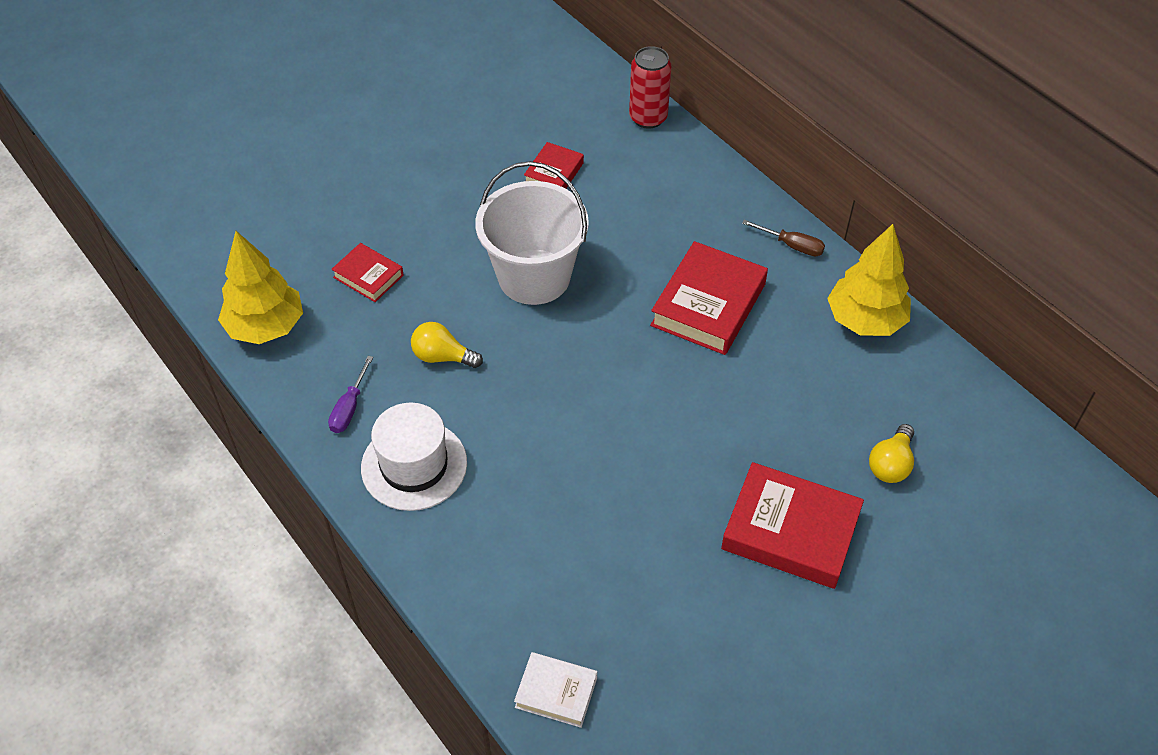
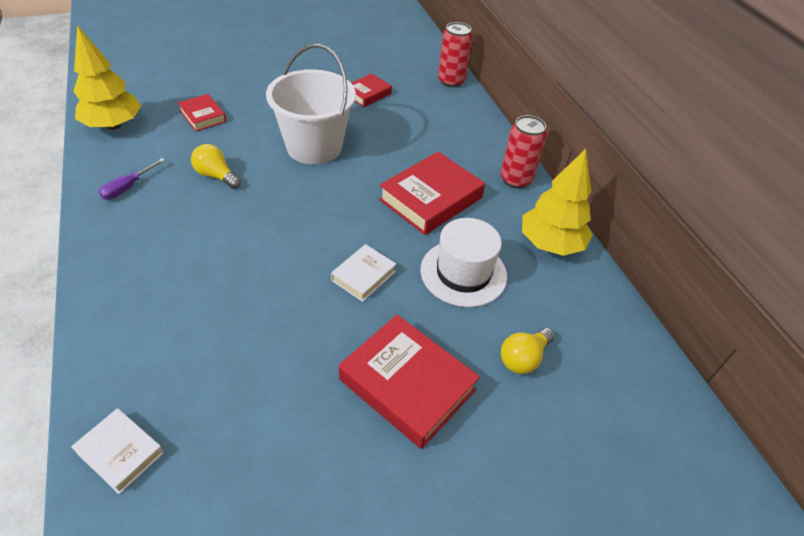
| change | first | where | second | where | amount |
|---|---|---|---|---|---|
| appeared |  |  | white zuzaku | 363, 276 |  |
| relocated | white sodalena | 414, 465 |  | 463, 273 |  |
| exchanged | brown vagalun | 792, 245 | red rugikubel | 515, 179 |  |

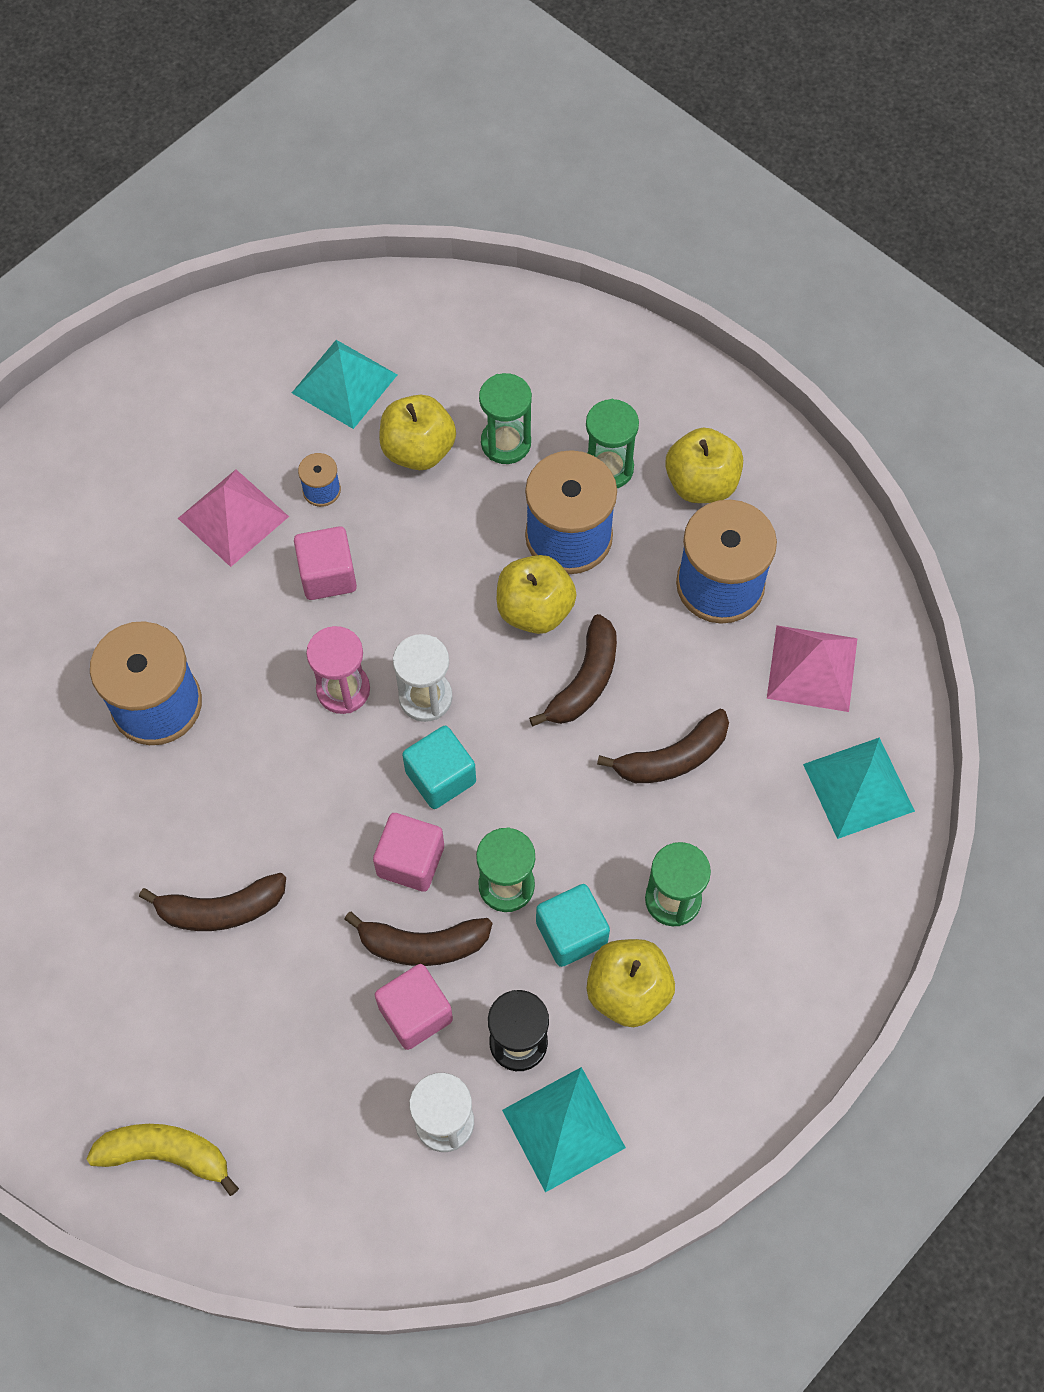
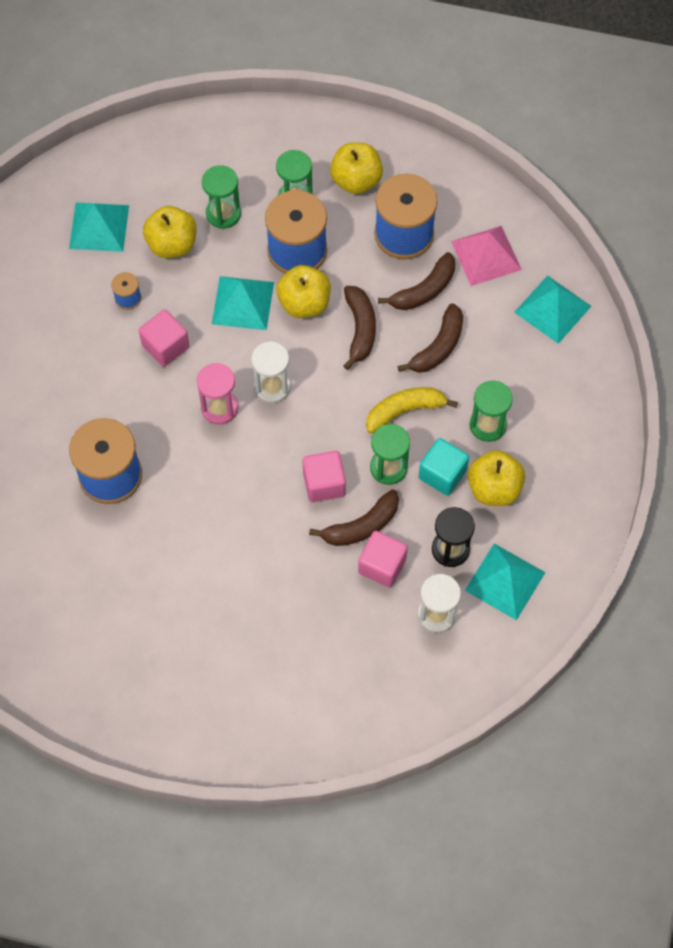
| change | first | where | second | where | amount |
|---|---|---|---|---|---|
| appeared |  |  | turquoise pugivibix | 243, 302 |  |
| relocated | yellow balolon | 166, 1154 |  | 405, 411 |  |
| relocated | brown balolon | 221, 909 |  | 424, 290 |  |
| missing | pink pugivibix | 233, 517 |  |  |  |
| missing | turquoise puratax | 440, 777 |  |  |  |

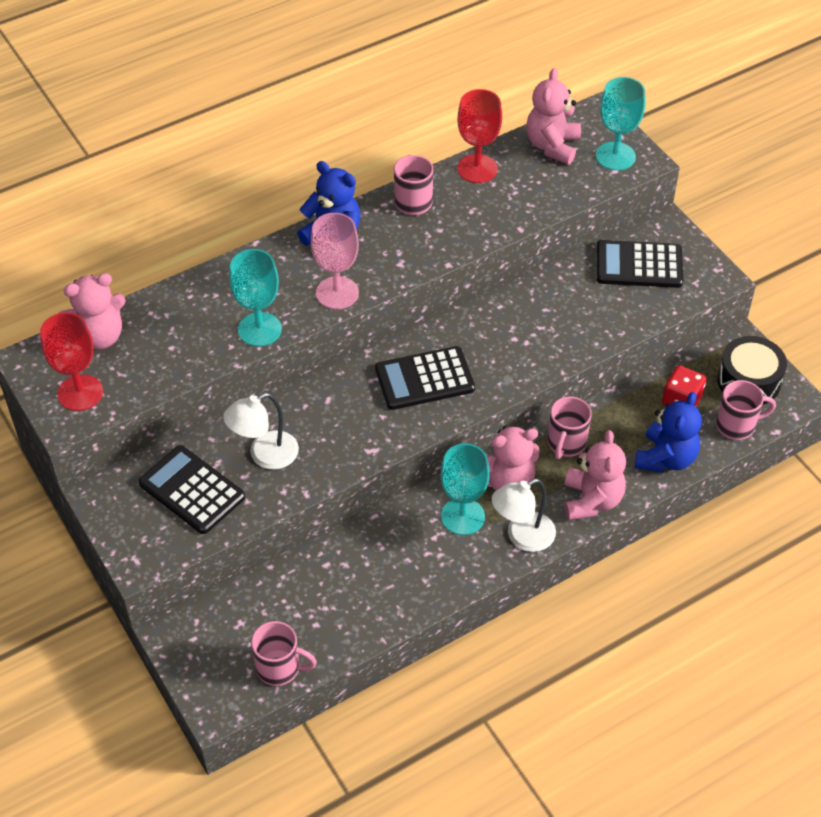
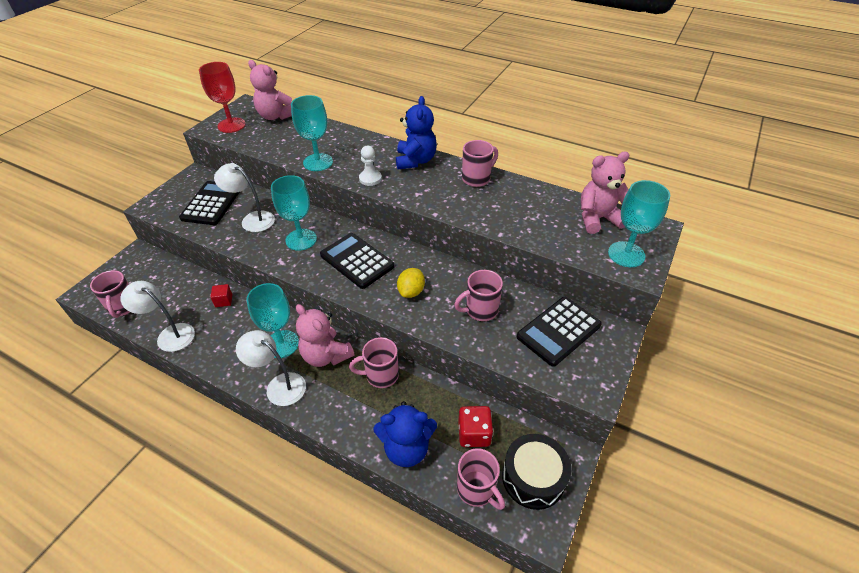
| change | first | where | second | where | amount |
|---|---|---|---|---|---|
| appeared |  |  | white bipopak | 170, 334 |  |
| appeared |  |  | red puratax | 223, 300 |  |
| appeared |  |  | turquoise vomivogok | 301, 239 |  |
| exchanged | pink vomivogok | 337, 293 | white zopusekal | 370, 178 |  |
| appeared |  |  | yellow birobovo | 411, 291 |  |
| appeared |  |  | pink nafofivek | 480, 310 |  |
| spun | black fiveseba | 639, 265 |  | 558, 331 | 105 degrees counterclockwise |
| missing | red vomivogok | 477, 169 |  |  |  |
| missing | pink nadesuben | 591, 500 |  |  |  |

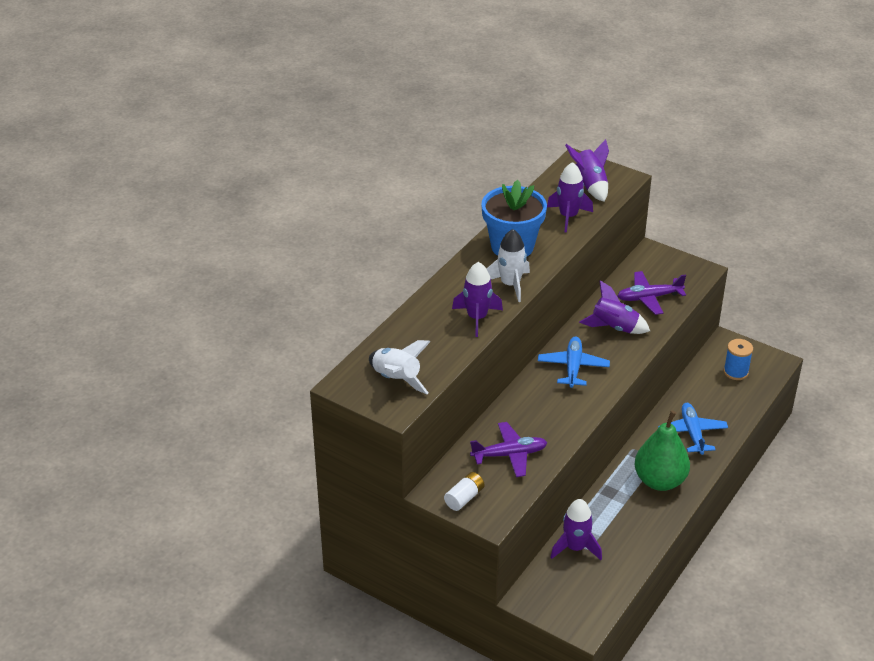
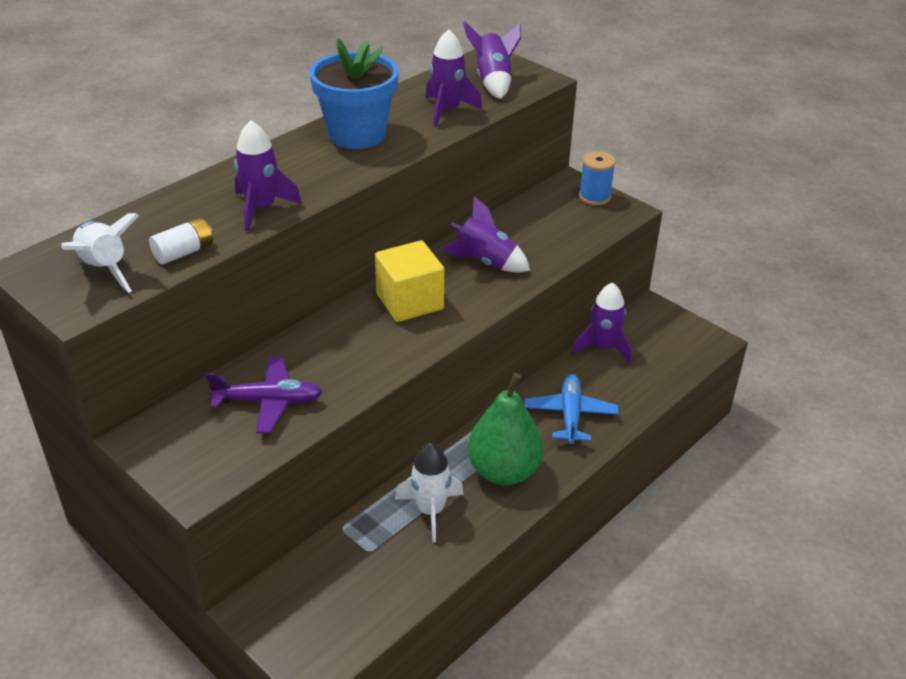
| change | first | where | second | where | amount |
|---|---|---|---|---|---|
| relocated | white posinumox | 464, 498 |  | 184, 252 |  |
| exchanged | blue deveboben | 573, 367 | yellow puratax | 409, 301 |  |
| relocated | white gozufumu | 510, 285 |  | 430, 510 |  |
| relocated | purple gozufumu | 575, 548 |  | 603, 348 |  |
| relocated | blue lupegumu | 736, 372 |  | 594, 197 |  |
| missing | purple deveboben | 649, 298 |  |  |  |

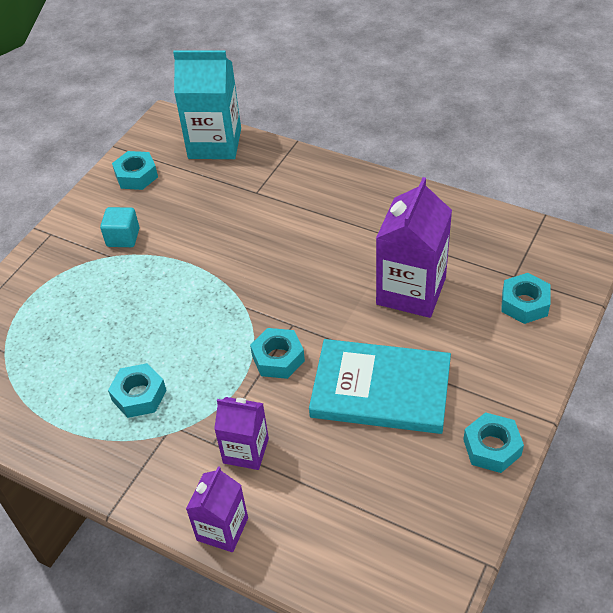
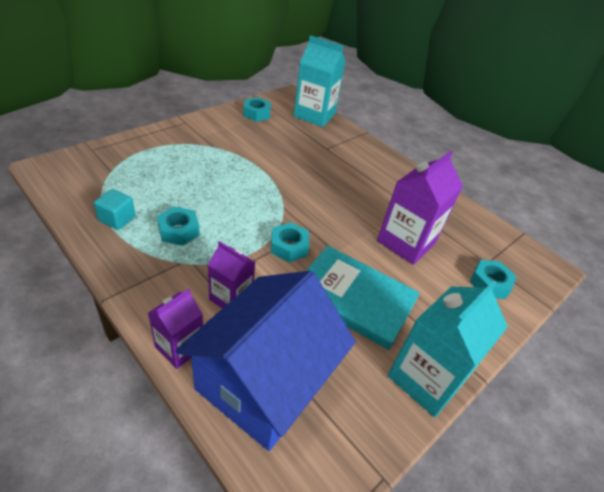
| change | first | where | second | where | amount |
|---|---|---|---|---|---|
| relocated | turquoise puratax | 123, 237 |  | 117, 219 |  |
| appeared |  |  | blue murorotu | 264, 381 |  |
| exchanged | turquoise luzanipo | 492, 447 | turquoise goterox | 426, 378 |  |

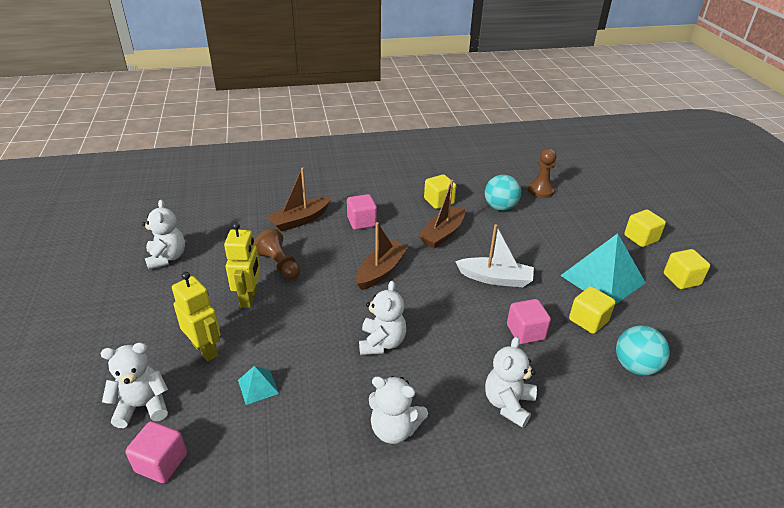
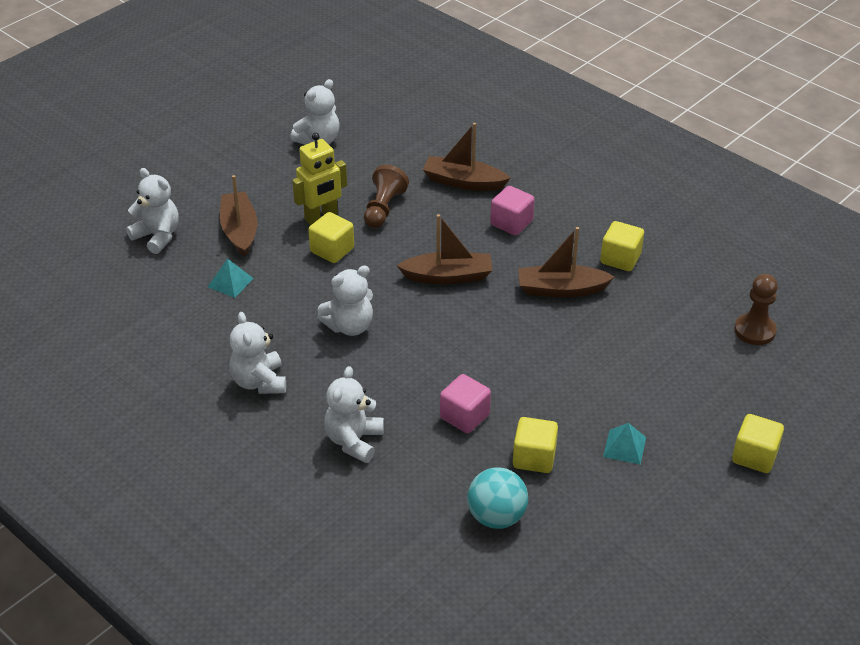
| change | first | where | second | where | amount |
|---|---|---|---|---|---|
| exchanged | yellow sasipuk | 205, 349 | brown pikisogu | 240, 231 |  |
| relocated | yellow puratax | 681, 279 |  | 332, 250 |  |
| spun | white nadesuben | 508, 404 |  | 354, 441 | 60 degrees counterclockwise |
| size | turquoise pugivibix | 603, 279 |  | 624, 447 | x0.45 |
| missing | pink puratax | 161, 463 |  |  |  |
| missing | white pikisogu | 495, 279 |  |  |  |
| missing | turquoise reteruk | 500, 207 |  |  |  |

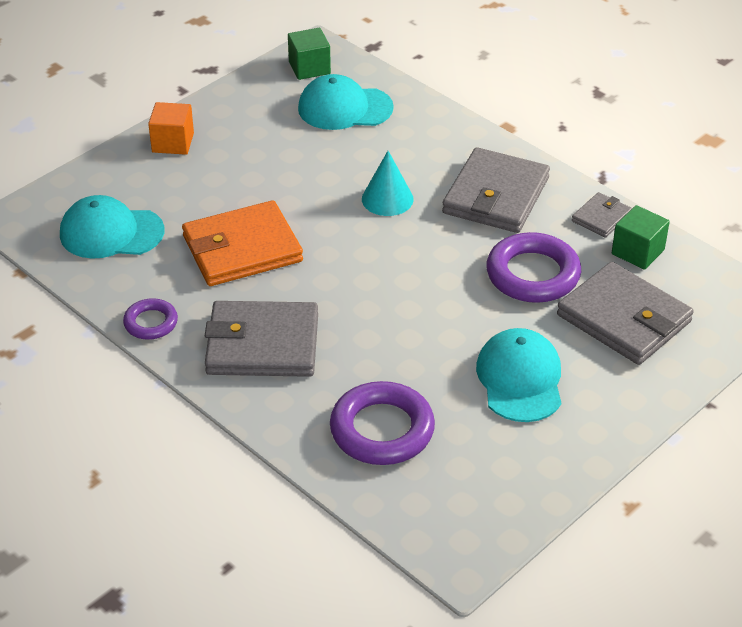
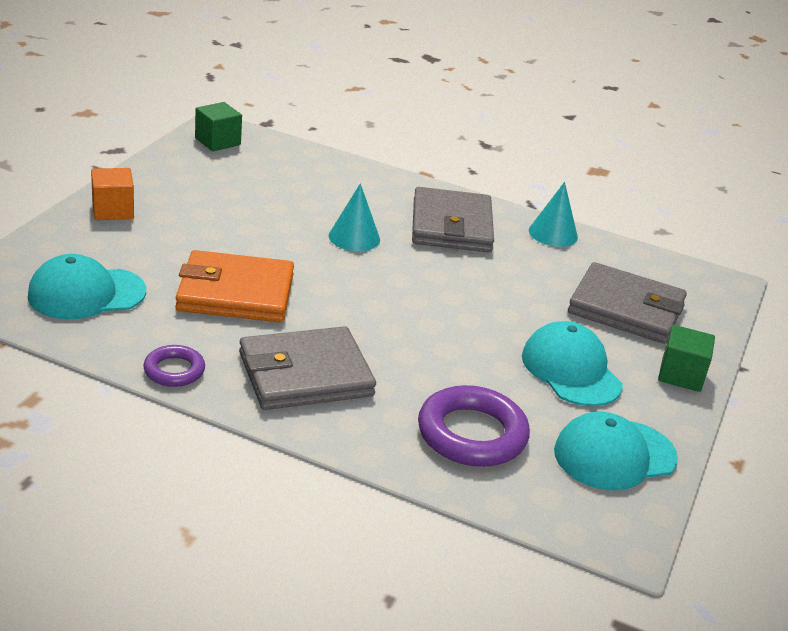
| change | first | where | second | where | amount |
|---|---|---|---|---|---|
| spun | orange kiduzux | 242, 249 |  | 235, 293 | 45 degrees clockwise |
| exchanged | grey kiduzux | 601, 217 | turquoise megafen | 553, 233 |  |
| relocated | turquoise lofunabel | 344, 108 |  | 614, 455 |  |
| relocated | green puratax | 638, 252 |  | 681, 375 |  |
| missing | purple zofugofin | 533, 274 |  |  |  |

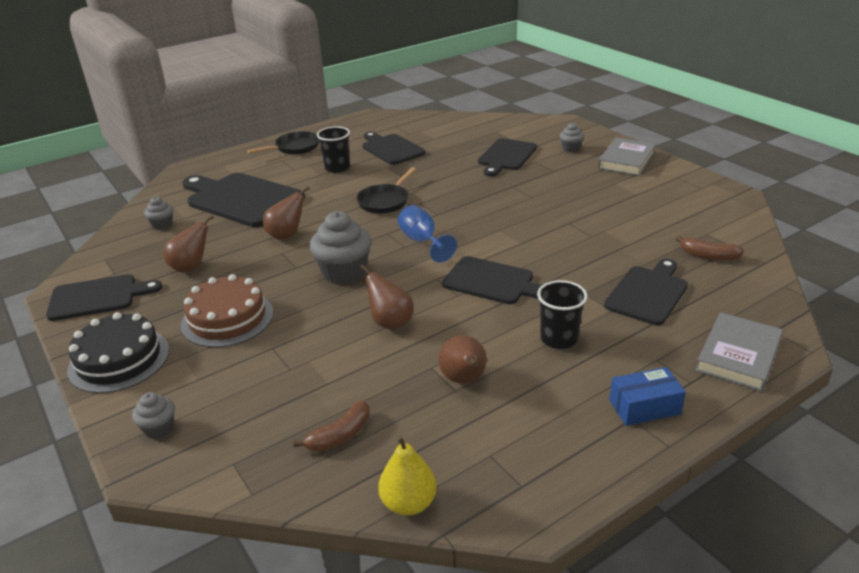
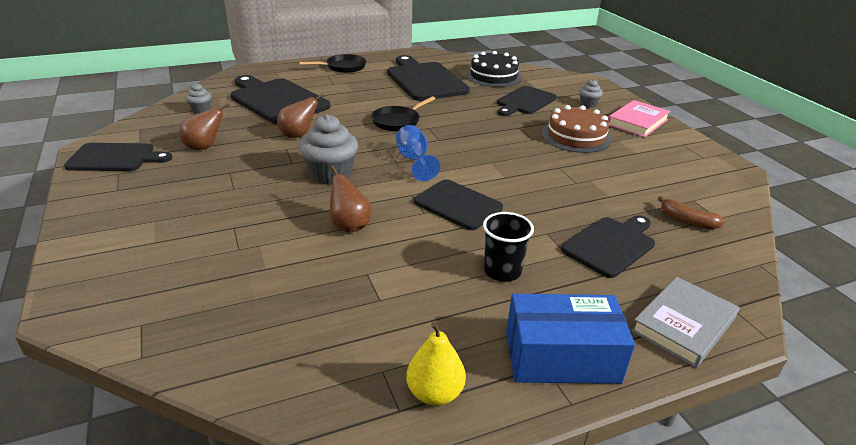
| change | first | where | second | where | amount |
|---|---|---|---|---|---|
| size | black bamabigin | 391, 149 |  | 425, 80 | x1.55 |
| relocated | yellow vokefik | 408, 503 |  | 435, 393 |  |
| relocated | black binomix | 119, 360 |  | 493, 76 |  |
| size | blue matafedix | 644, 407 |  | 561, 357 | x1.65 |
| relocated | brown binomix | 227, 318 |  | 576, 136 |  |
| colour | grey zuzaku | 626, 160 | pink zuzaku | 637, 122 |  |
| missing | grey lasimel | 159, 428 |  |  |  |
| missing | brown balolon | 340, 435 |  |  |  |
| missing | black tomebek | 337, 168 |  |  |  |
| missing | brown vokefik | 464, 380 |  |  |  |

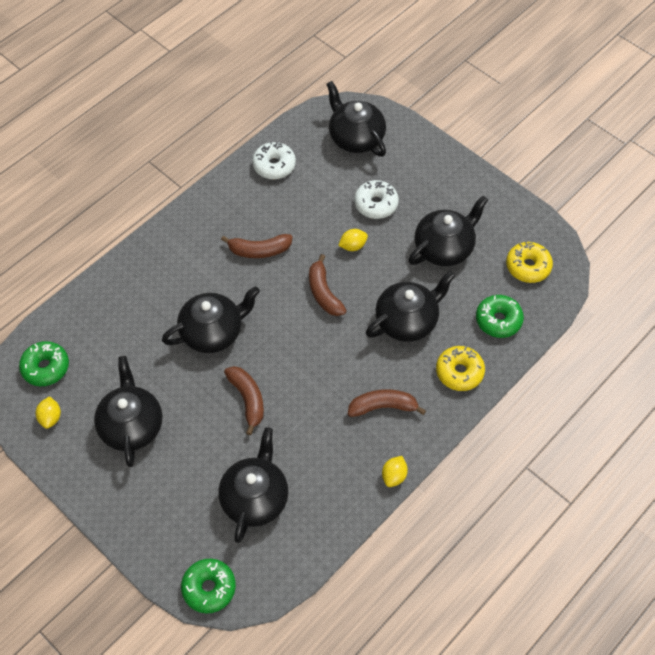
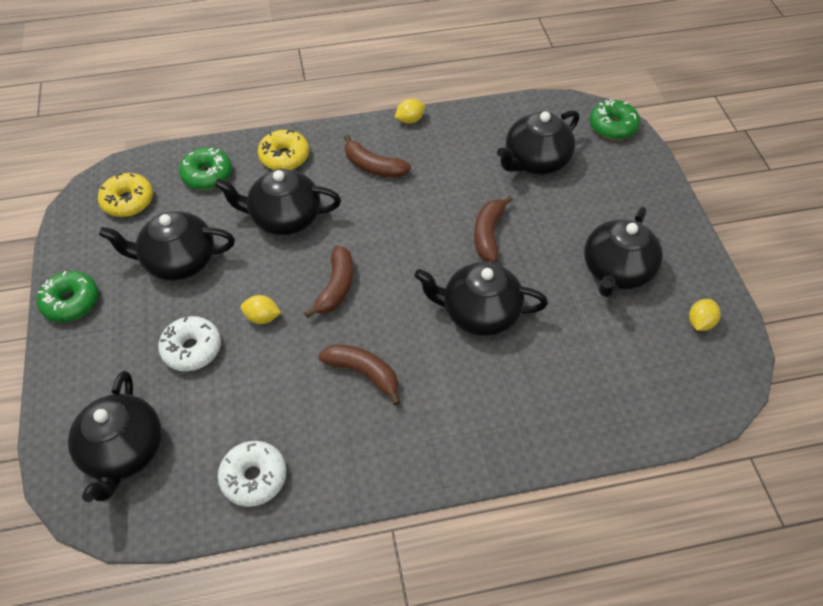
| change | first | where | second | where | amount |
|---|---|---|---|---|---|
| relocated | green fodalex | 46, 367 |  | 71, 302 |  |

